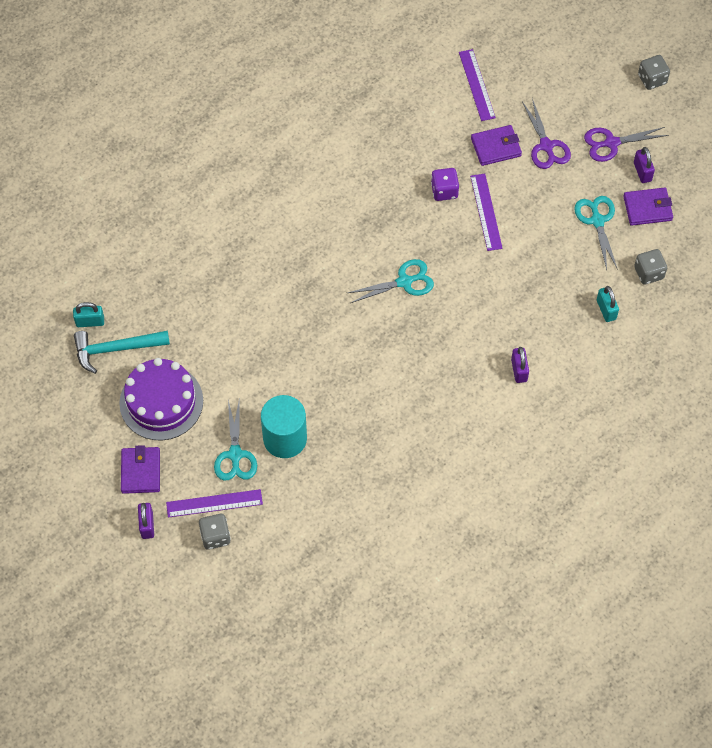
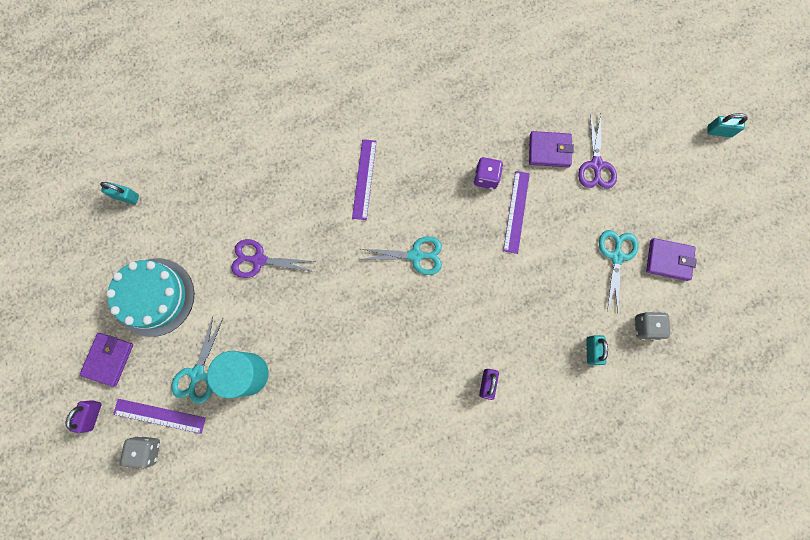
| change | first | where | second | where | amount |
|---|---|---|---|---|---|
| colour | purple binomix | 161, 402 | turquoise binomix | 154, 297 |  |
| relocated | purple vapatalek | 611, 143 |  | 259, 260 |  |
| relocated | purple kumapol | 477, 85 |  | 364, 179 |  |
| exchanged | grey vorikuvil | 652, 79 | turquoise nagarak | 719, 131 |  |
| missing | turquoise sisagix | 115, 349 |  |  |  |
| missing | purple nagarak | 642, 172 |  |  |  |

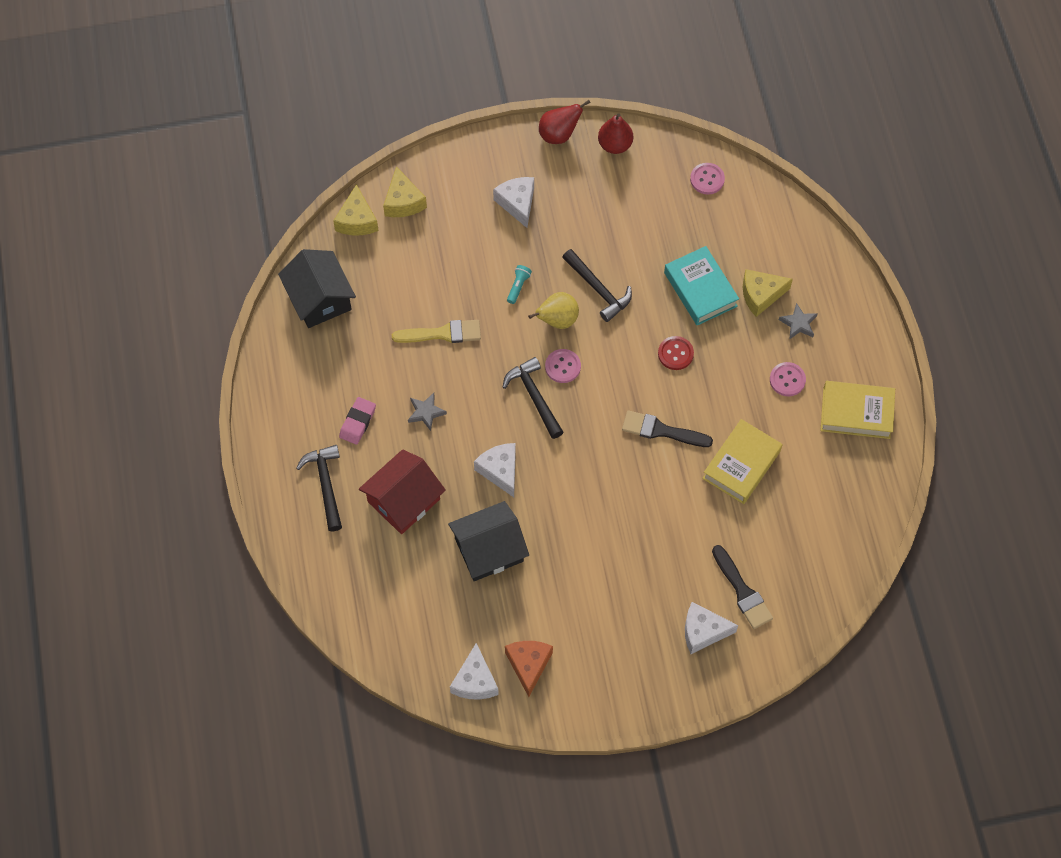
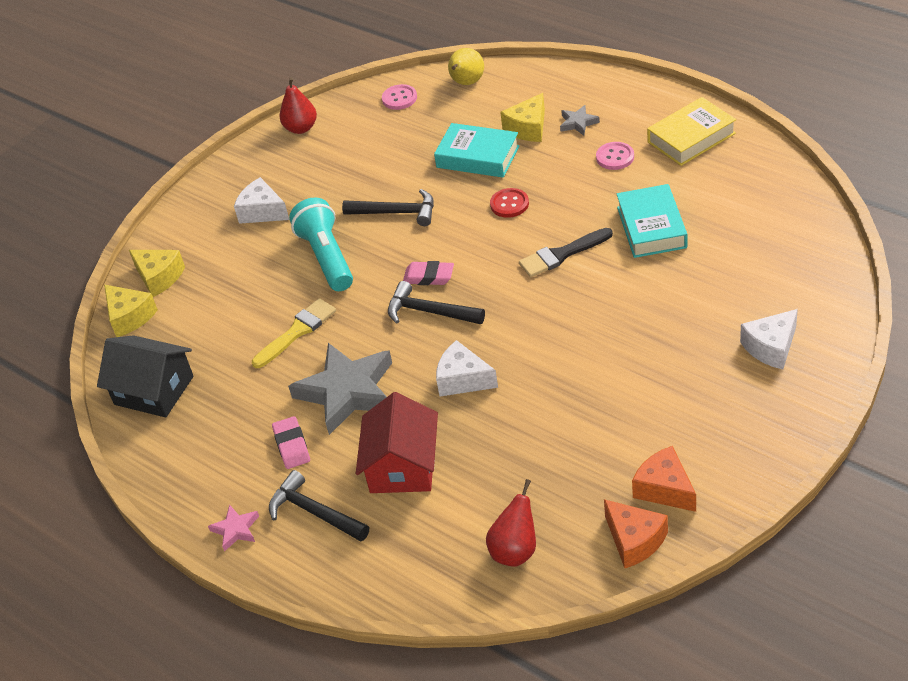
| change | first | where | second | where | amount |
|---|---|---|---|---|---|
| appeared |  |  | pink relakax | 236, 530 |  |
| size | grey relakax | 426, 412 |  | 347, 392 | x2.26 |
| size | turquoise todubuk | 518, 286 |  | 327, 257 | x2.41 |
| exchanged | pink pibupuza | 563, 366 | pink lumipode | 428, 277 |  |
| relocated | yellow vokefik | 557, 320 |  | 466, 83 |  |
| relocated | red vokefik | 559, 134 |  | 515, 551 |  |
| colour | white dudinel | 475, 681 | orange dudinel | 634, 540 |  |
| colour | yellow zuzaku | 741, 464 | turquoise zuzaku | 651, 227 |  |
| missing | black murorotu | 489, 550 |  |  |  |
| missing | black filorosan | 742, 591 |  |  |  |

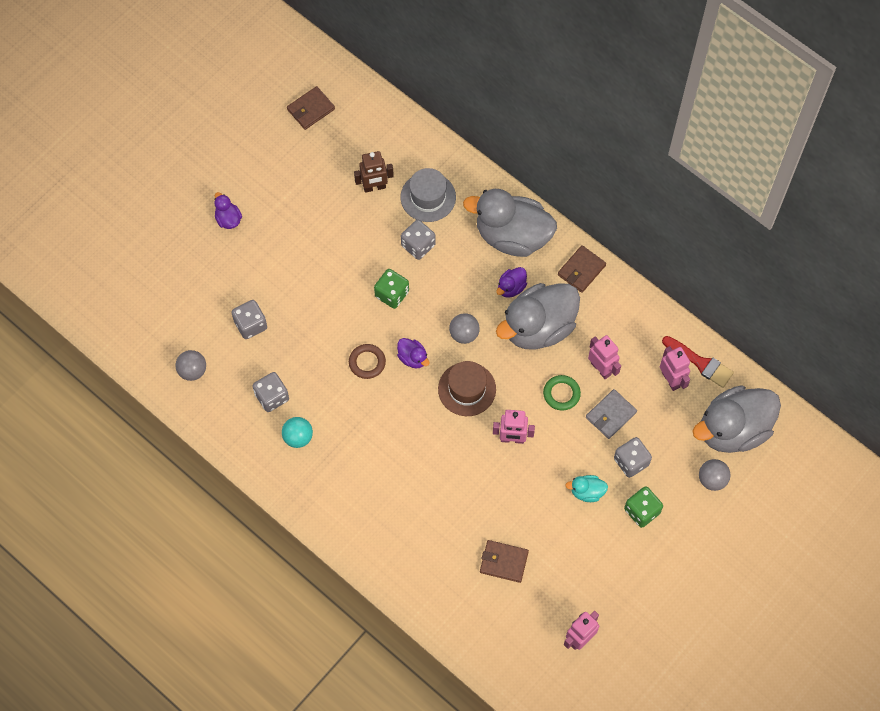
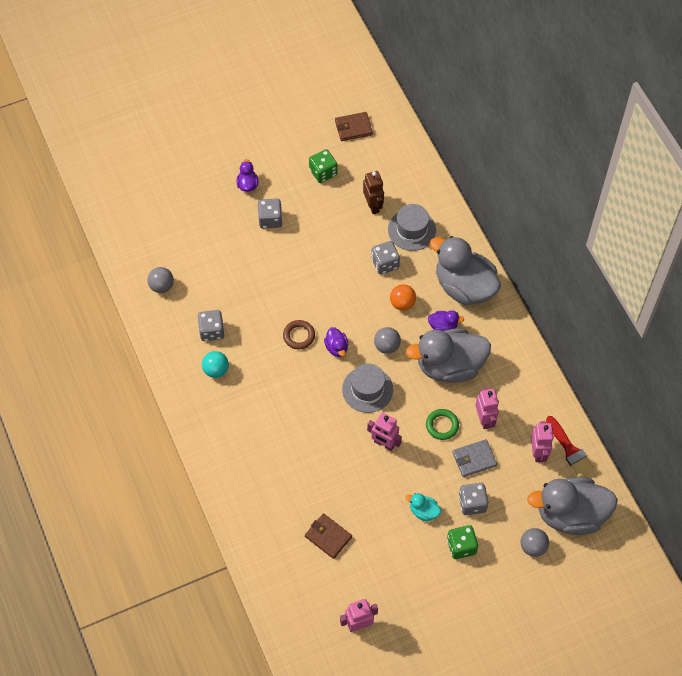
| change | first | where | second | where | amount |
|---|---|---|---|---|---|
| relocated | grey vorikuvil | 250, 325 |  | 270, 219 |  |
| relocated | green vorikuvil | 392, 294 |  | 323, 172 |  |
| colour | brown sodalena | 467, 389 | grey sodalena | 367, 389 |  |
| spun | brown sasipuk | 374, 187 |  | 373, 205 | 120 degrees counterclockwise |
| appeared |  |  | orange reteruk | 402, 303 |  |
| spun | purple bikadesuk | 511, 287 |  | 443, 326 | 150 degrees counterclockwise |
| missing | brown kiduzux | 581, 270 |  |  |  |

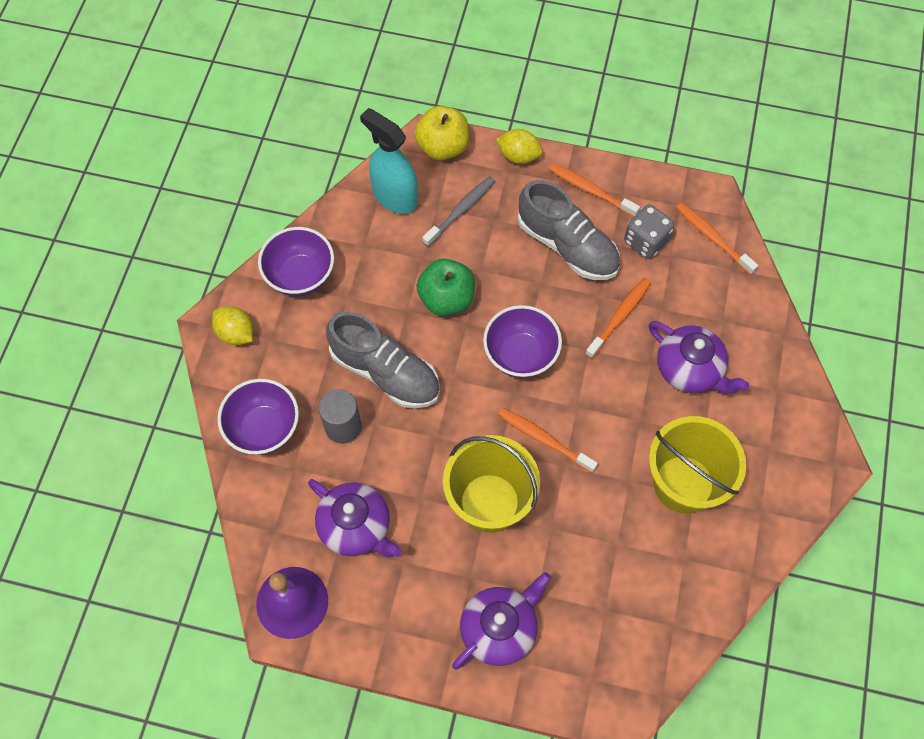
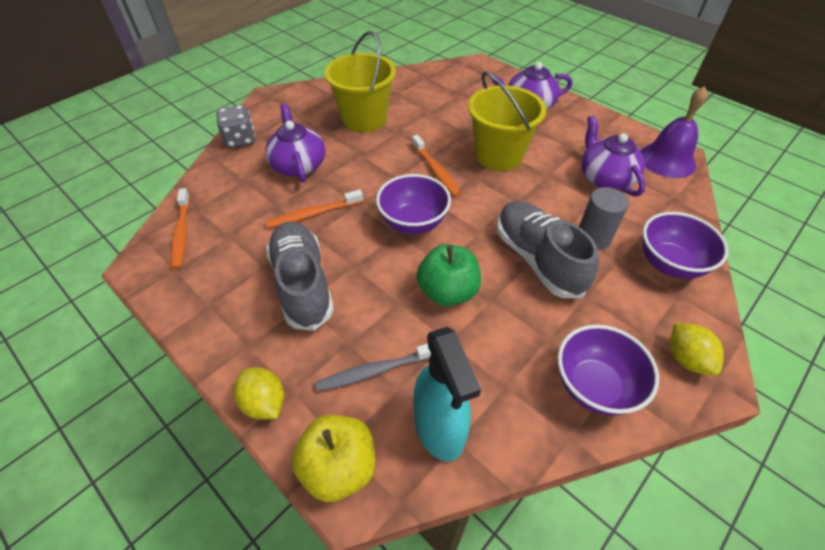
| change | first | where | second | where | amount |
|---|---|---|---|---|---|
| relocated | grey vorikuvil | 645, 241 |  | 240, 140 |  |
| missing | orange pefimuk | 590, 190 |  |  |  |

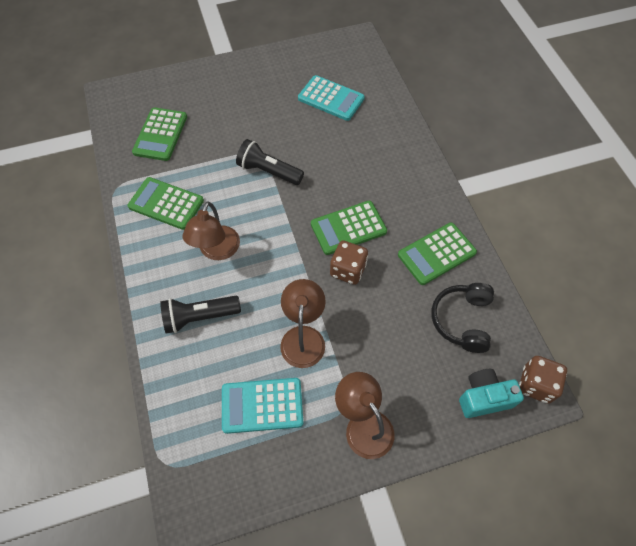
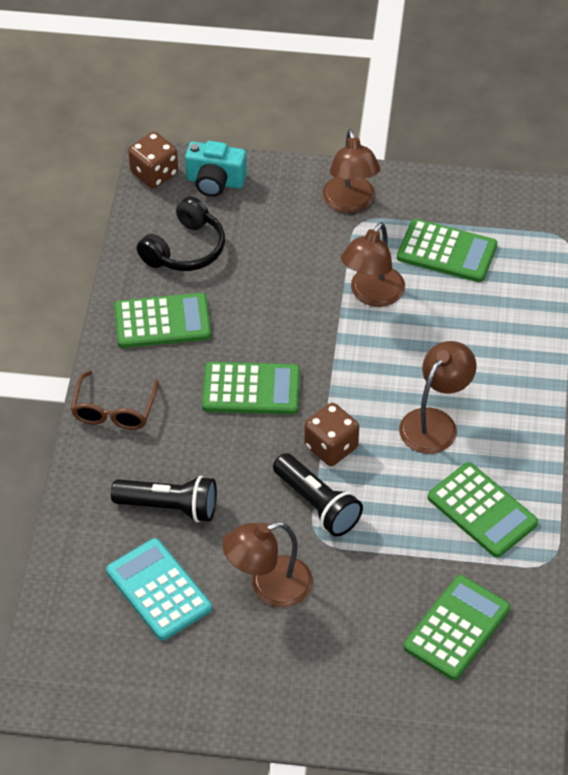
| change | first | where | second | where | amount |
|---|---|---|---|---|---|
| appeared |  |  | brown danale | 114, 410 |  |
| relocated | black todubuk | 199, 317 |  | 169, 507 |  |
| appeared |  |  | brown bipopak | 269, 586 |  |
| relocated | brown vorikuvil | 348, 270 |  | 331, 447 |  |
| colour | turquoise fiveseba | 262, 405 | green fiveseba | 447, 251 |  |

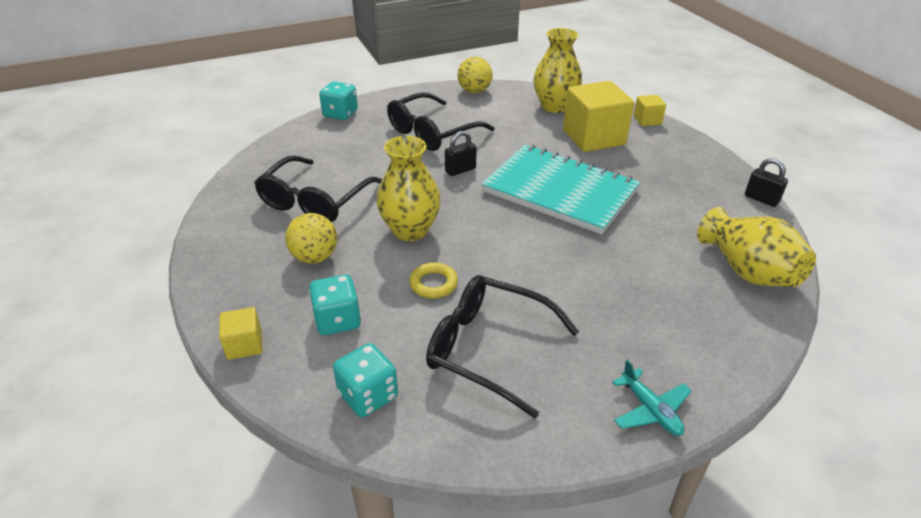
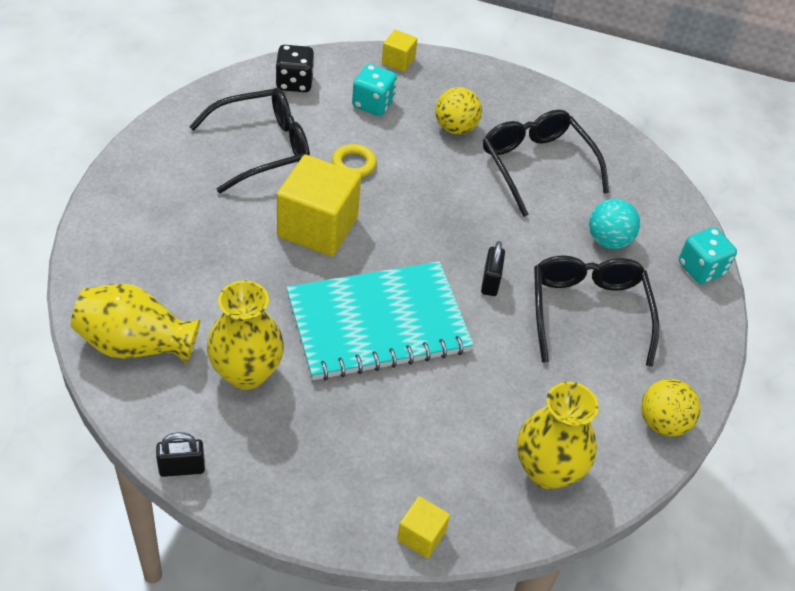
| change | first | where | second | where | amount |
|---|---|---|---|---|---|
| relocated | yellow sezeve | 410, 230 |  | 246, 372 |  |
| colour | turquoise vorikuvil | 368, 395 | black vorikuvil | 294, 83 |  |
| relocated | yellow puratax | 594, 137 |  | 317, 227 |  |
| appeared |  |  | turquoise reteruk | 608, 240 |  |
| missing | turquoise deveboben | 650, 410 |  |  |  |

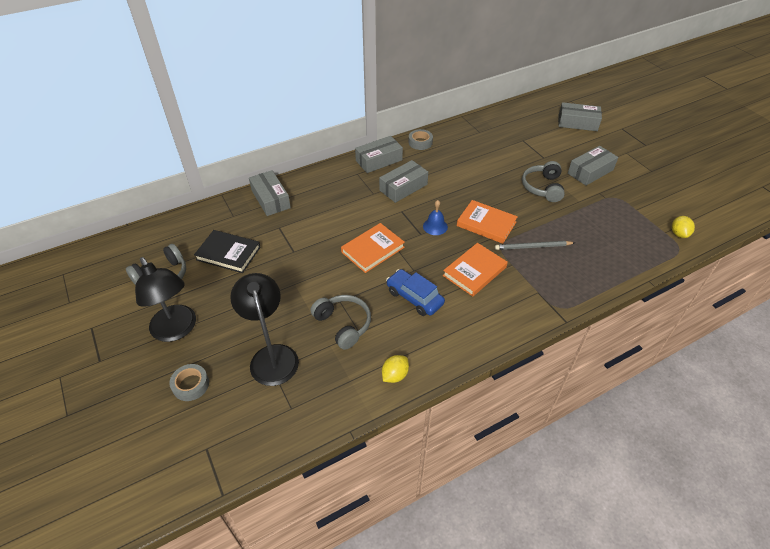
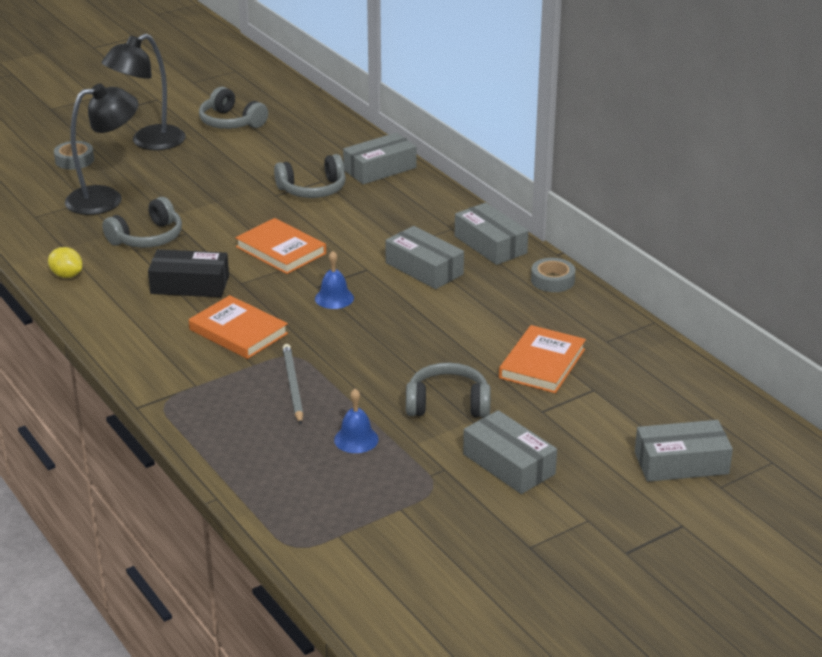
| change | first | where | second | where | amount |
|---|---|---|---|---|---|
| exchanged | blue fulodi | 414, 297 | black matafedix | 190, 285 |  |
| appeared |  |  | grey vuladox | 313, 189 |  |
| appeared |  |  | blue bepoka | 356, 439 |  |
| relocated | orange zuzaku | 486, 224 |  | 542, 363 |  |
| spun | grey matafedix | 577, 123 |  | 681, 463 | 75 degrees clockwise |
| missing | black zuzaku | 228, 253 |  |  |  |
| missing | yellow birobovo | 679, 234 |  |  |  |

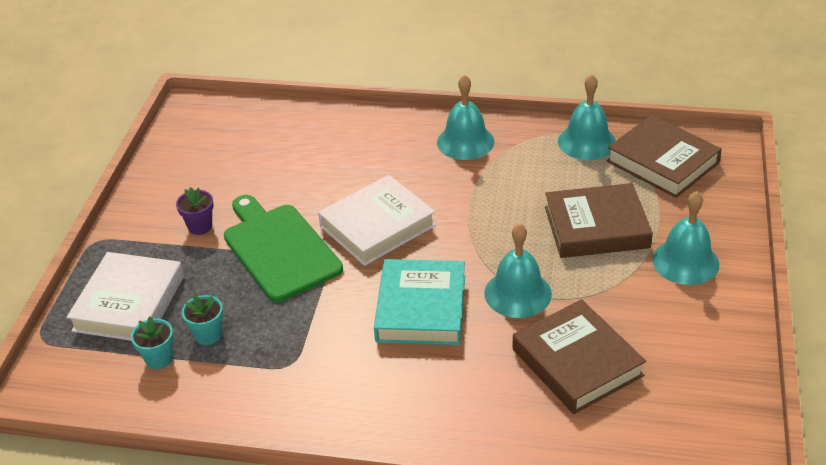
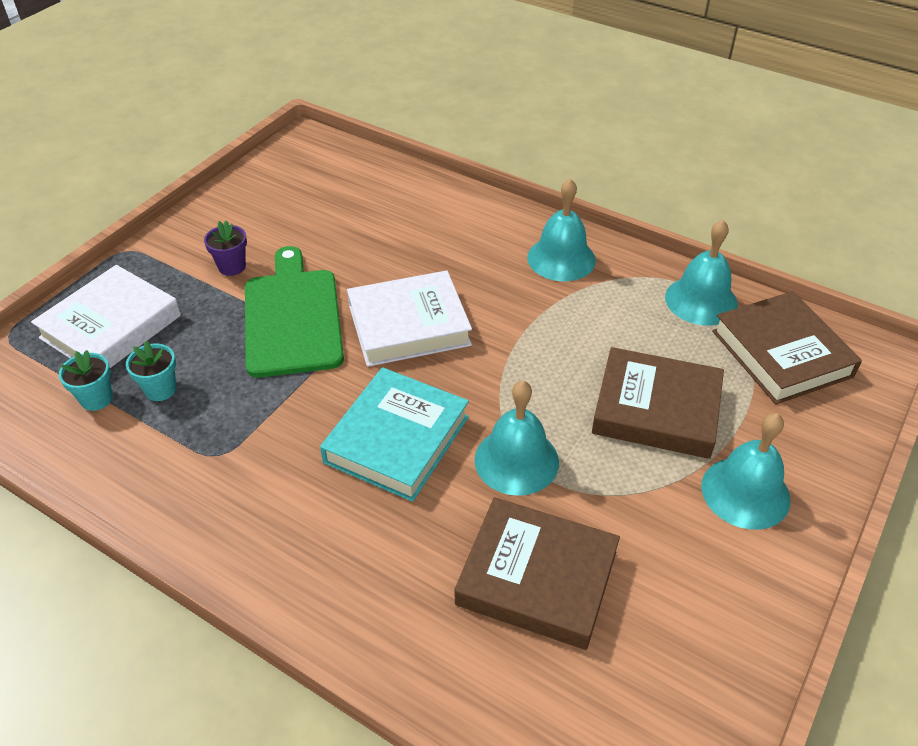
| change | first | where | second | where | amount |
|---|---|---|---|---|---|
| spun | brown zuzaku | 577, 362 |  | 537, 578 | 60 degrees counterclockwise |

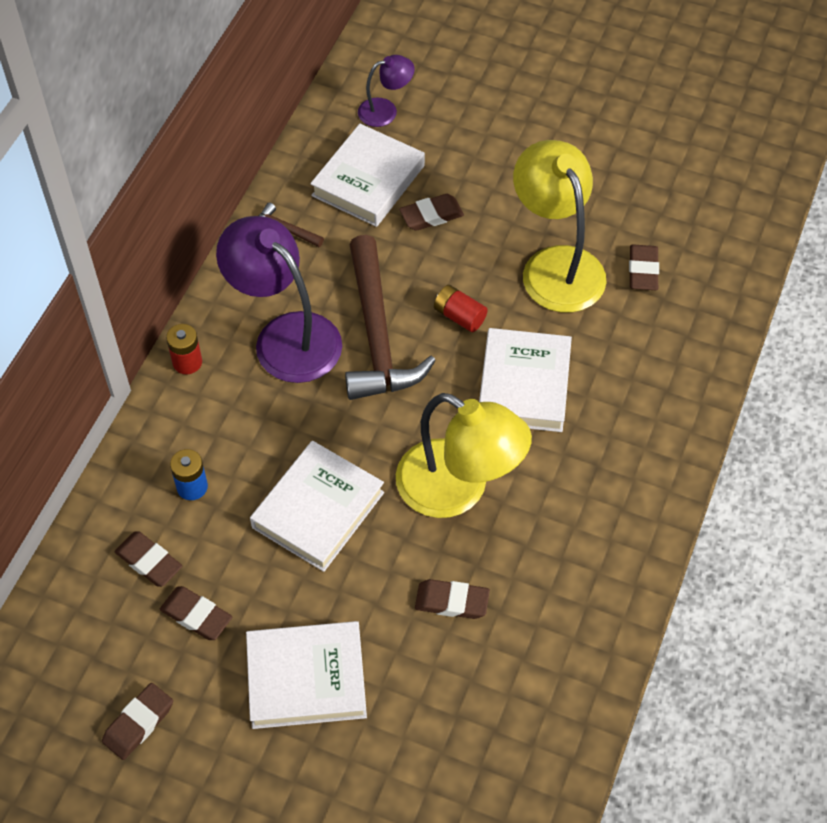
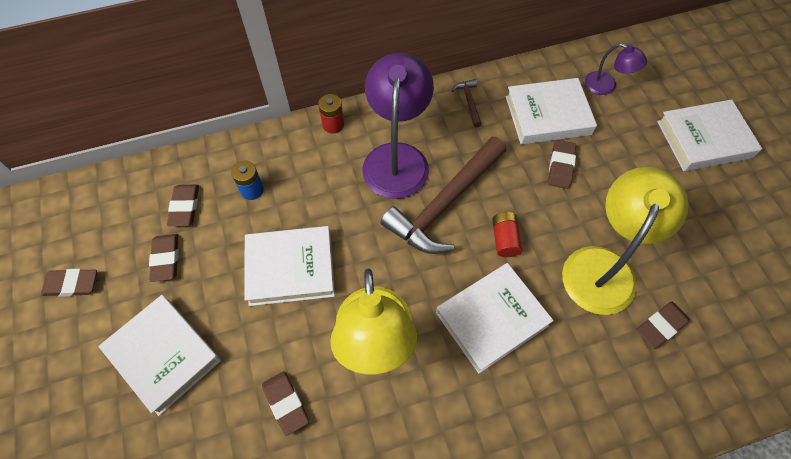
| change | first | where | second | where | amount |
|---|---|---|---|---|---|
| spun | brown lumipode | 431, 215 |  | 560, 166 | 75 degrees clockwise |
| appeared |  |  | white zuzaku | 704, 139 |  |

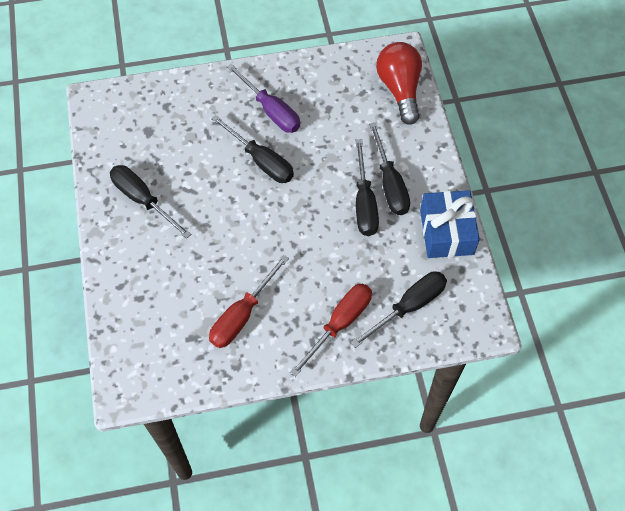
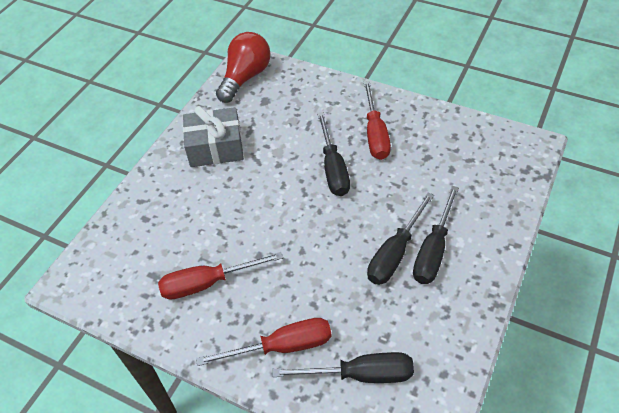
| change | first | where | second | where | amount |
|---|---|---|---|---|---|
| exchanged | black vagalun | 143, 200 | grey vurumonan | 215, 147 |  |
| relocated | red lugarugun | 399, 89 |  | 245, 77 |  |
| colour | purple vagalun | 271, 110 | red vagalun | 375, 134 |  |
| missing | blue vurumonan | 446, 232 |  |  |  |

